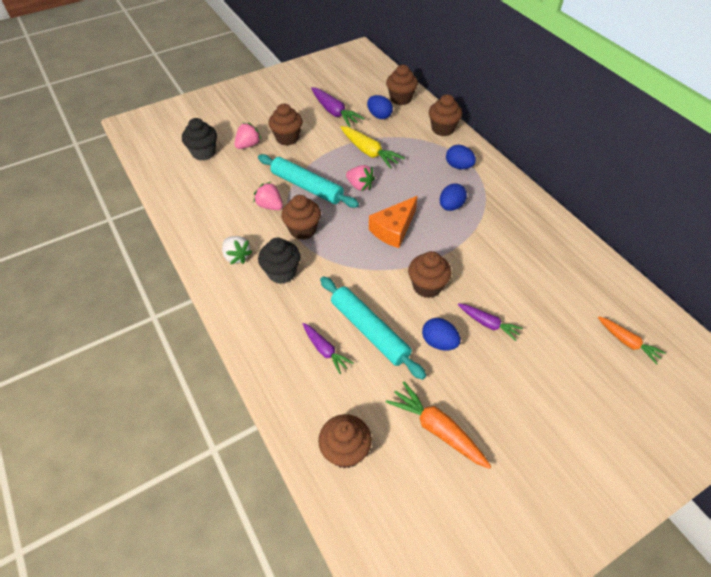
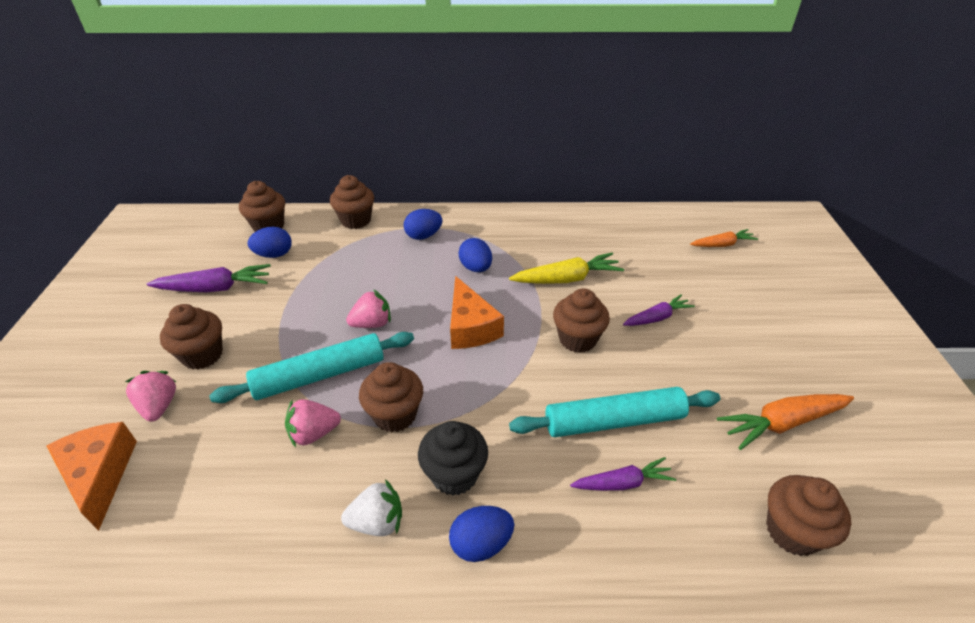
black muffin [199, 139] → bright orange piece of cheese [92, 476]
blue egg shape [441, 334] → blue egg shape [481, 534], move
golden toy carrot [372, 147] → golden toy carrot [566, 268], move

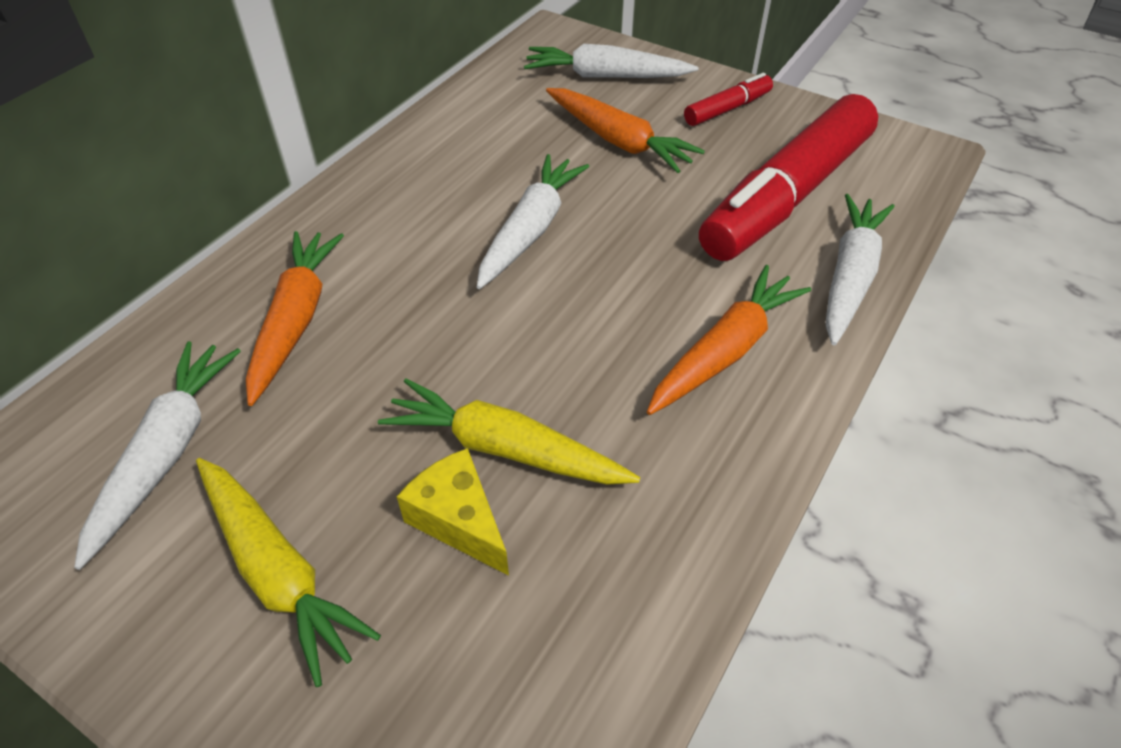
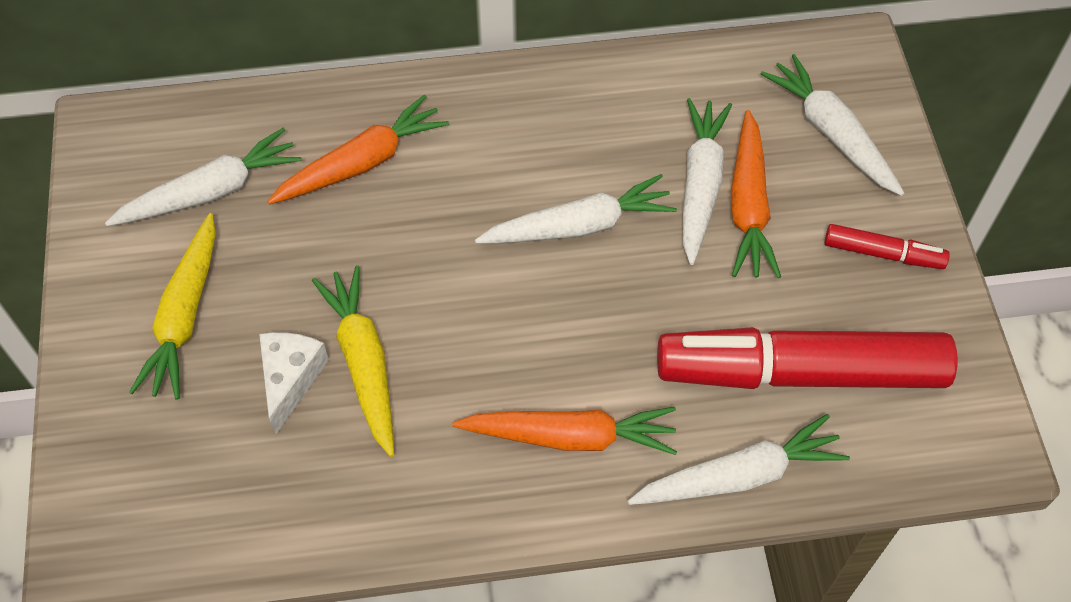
golden piece of cheese [453, 512] → snow-white piece of cheese [294, 383]
- → snow-white toy carrot [707, 181]

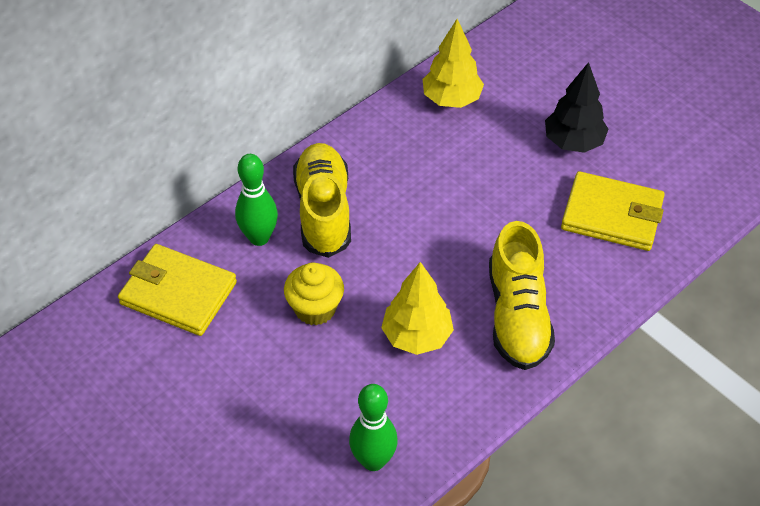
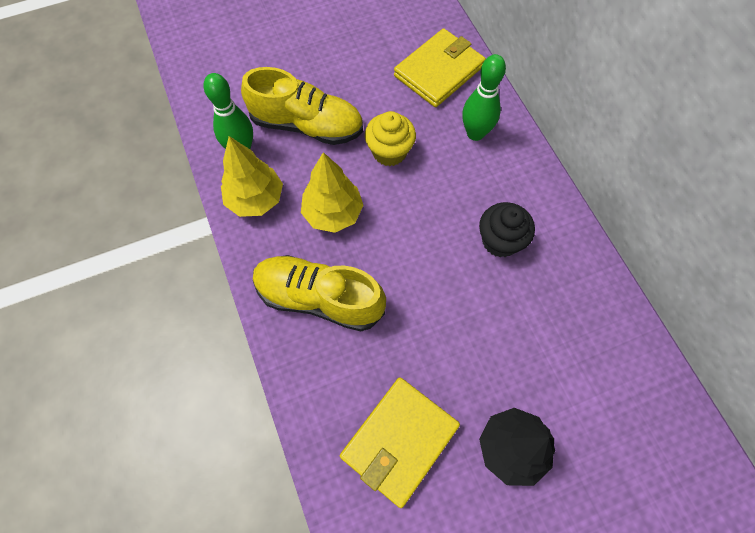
golden tree [453, 63] → golden tree [252, 176], move
golden shoe [322, 200] → golden shoe [302, 106], move
- → black muffin [507, 229]

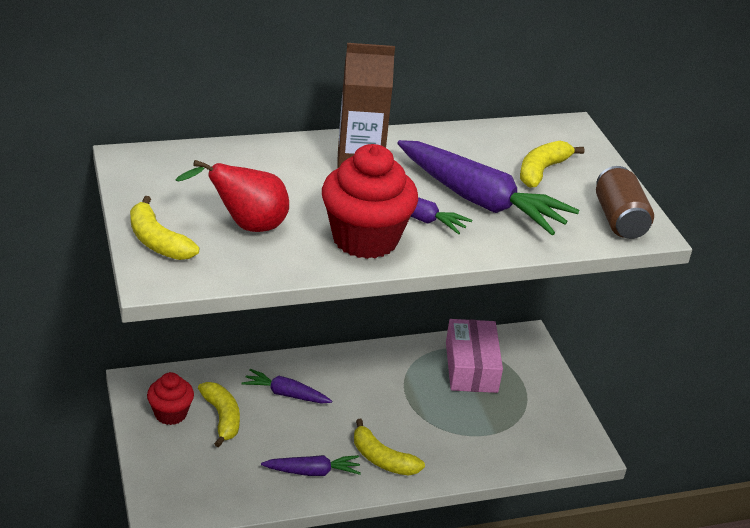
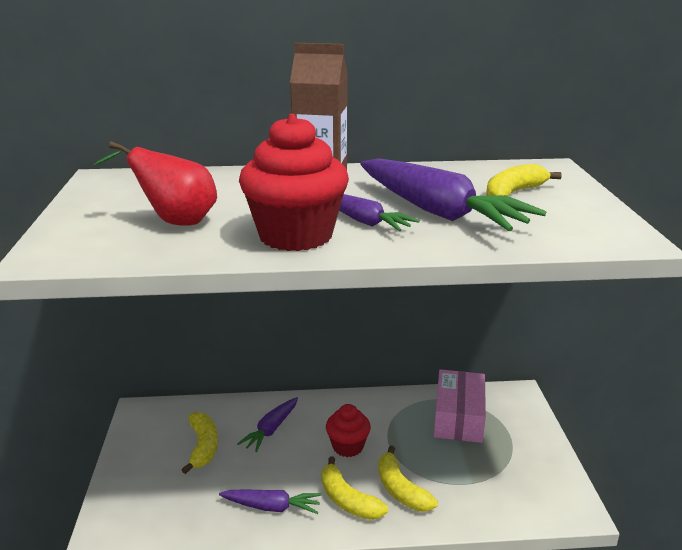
violet toy carrot [286, 386] → violet toy carrot [267, 424], 90 degrees counterclockwise
red muffin [170, 398] → red muffin [348, 430], move
golden banana fruit [164, 228] → golden banana fruit [408, 478], move
russet soda can [625, 202] → -

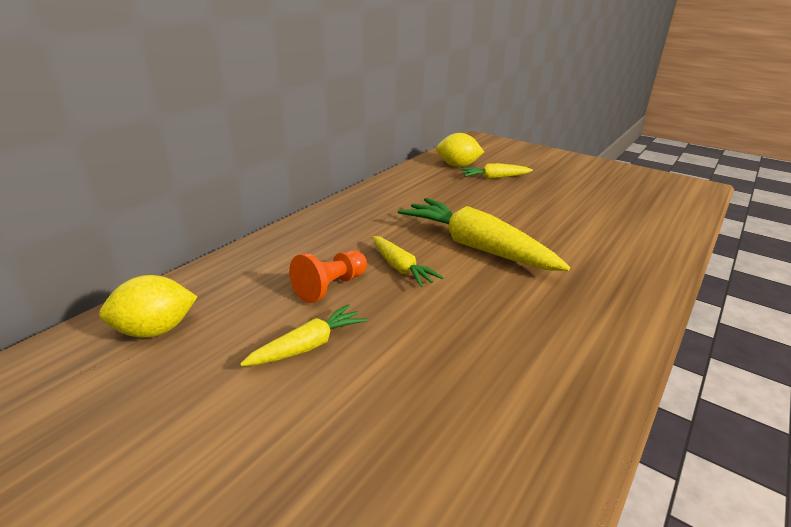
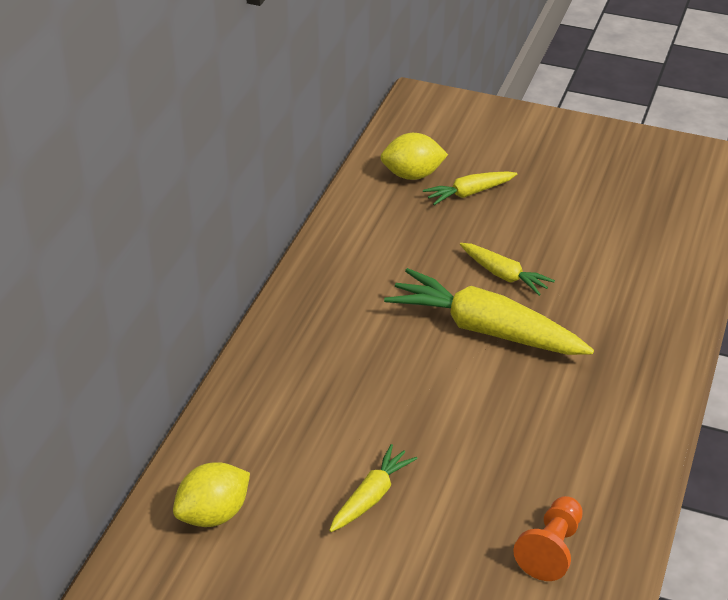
golden toy carrot [407, 261] → golden toy carrot [507, 269], move
bright orange game pawn [328, 276] → bright orange game pawn [548, 538], move

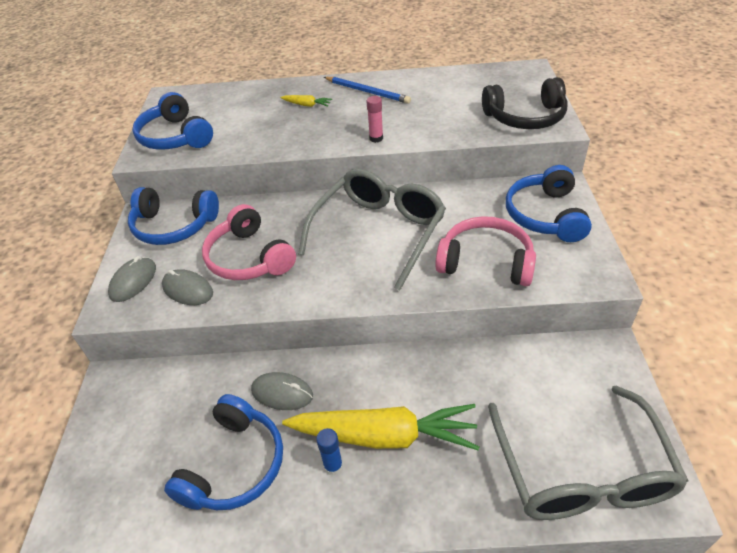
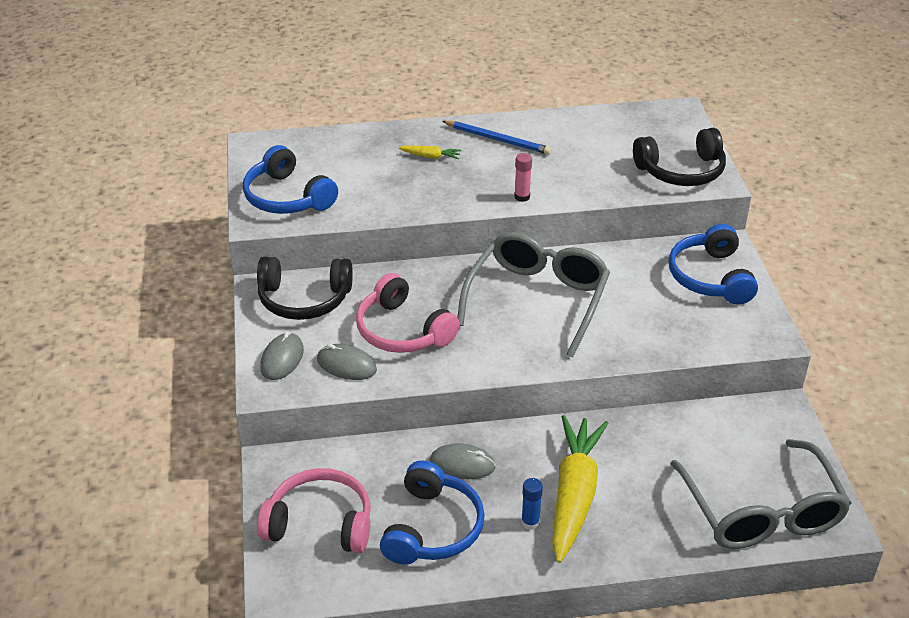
blue over-ear headphones [173, 216] → black over-ear headphones [305, 288]
pink over-ear headphones [485, 251] → pink over-ear headphones [314, 510], move
golden toy carrot [380, 427] → golden toy carrot [580, 489], 75 degrees counterclockwise

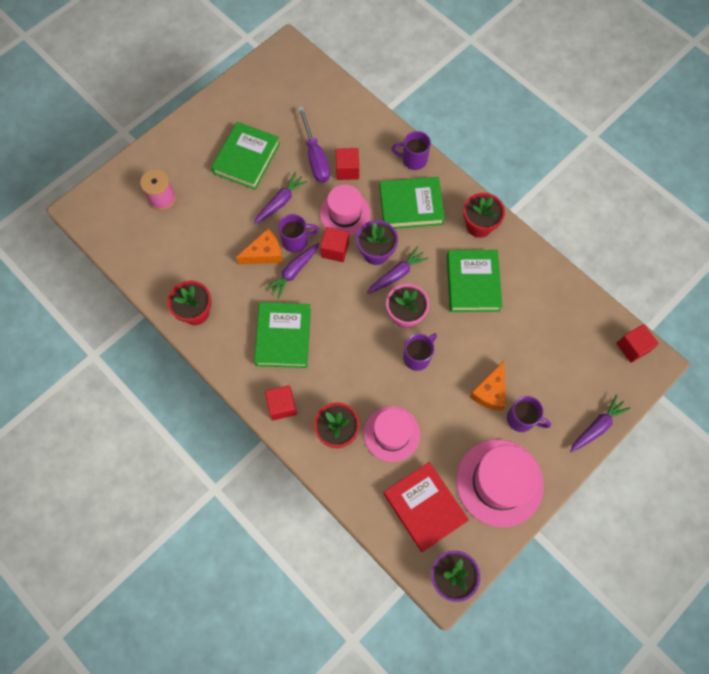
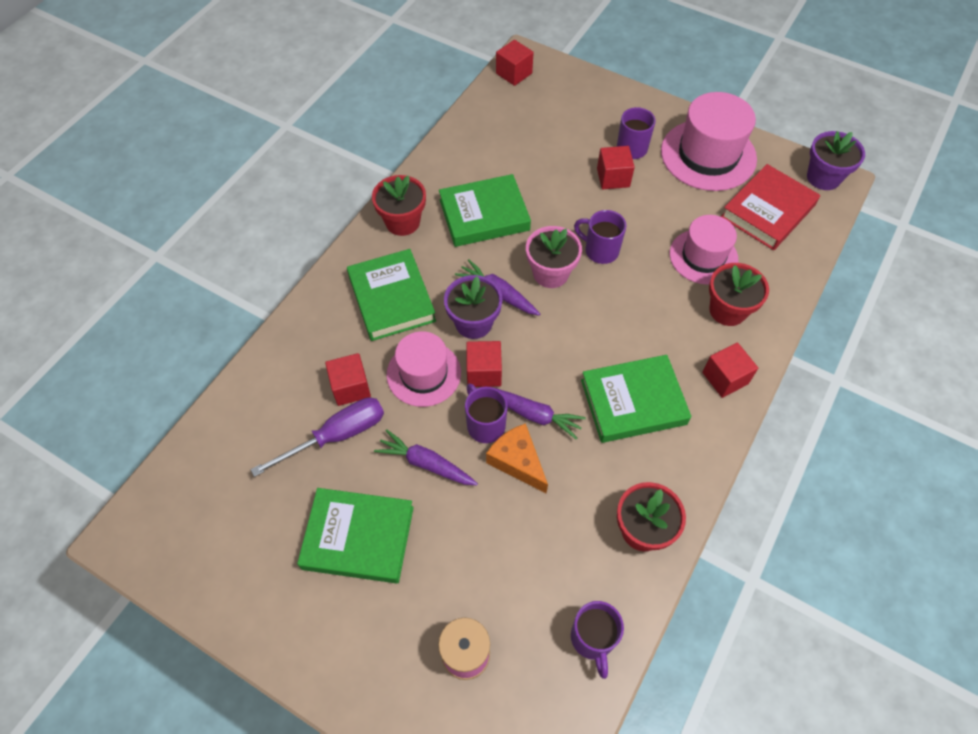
violet tea mug [411, 150] → violet tea mug [597, 640], move
bright orange piece of cheese [487, 386] → red solid cube [616, 167]
violet toy carrot [600, 423] → -

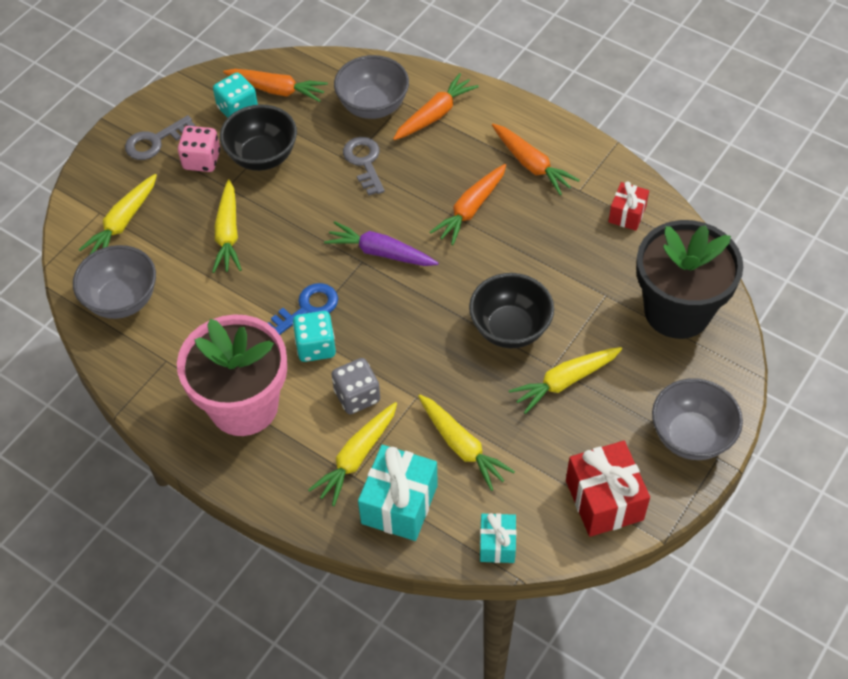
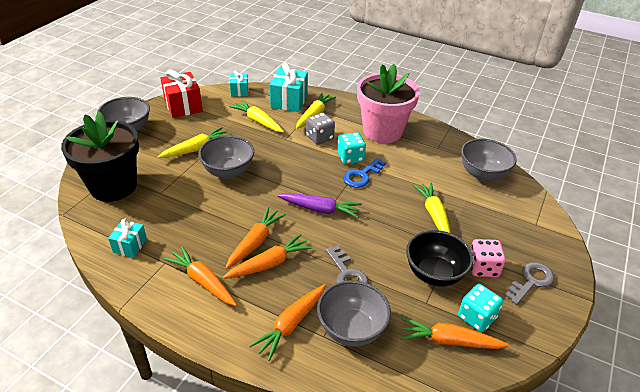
red wrapped gift [628, 206] → aqua wrapped gift [127, 238]
black bowl [511, 310] → ash-grey bowl [226, 157]
- → bright orange toy carrot [267, 256]
golden toy carrot [118, 214] → -

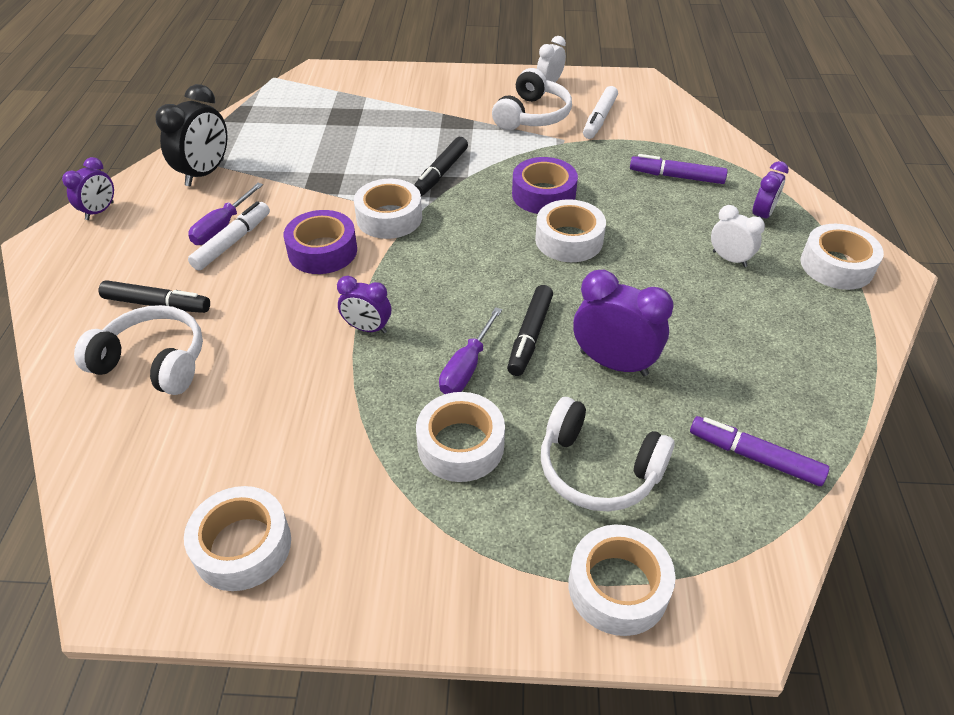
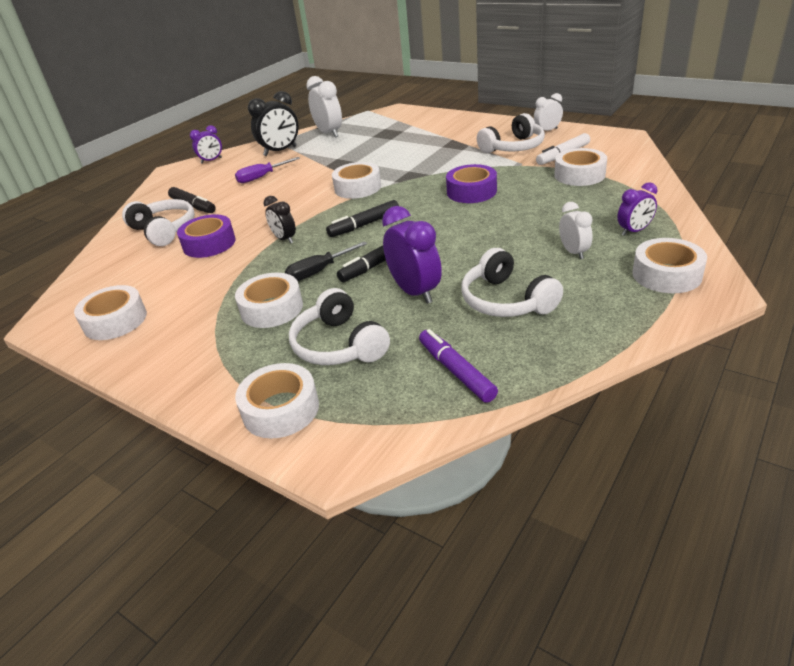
violet sticky tape [320, 242] → violet sticky tape [206, 236], move
violet bedside clock [364, 304] → black bedside clock [280, 219]
violet screwdriver [470, 350] → black screwdriver [326, 261]
- → snow-white bedside clock [324, 107]
black marker pen [441, 166] → black marker pen [362, 218], move
- → snow-white over-ear headphones [512, 282]
snow-white sticky tape [570, 230] → snow-white sticky tape [580, 167], move
snow-white marker pen [229, 236] → -
violet marker pen [679, 169] → -

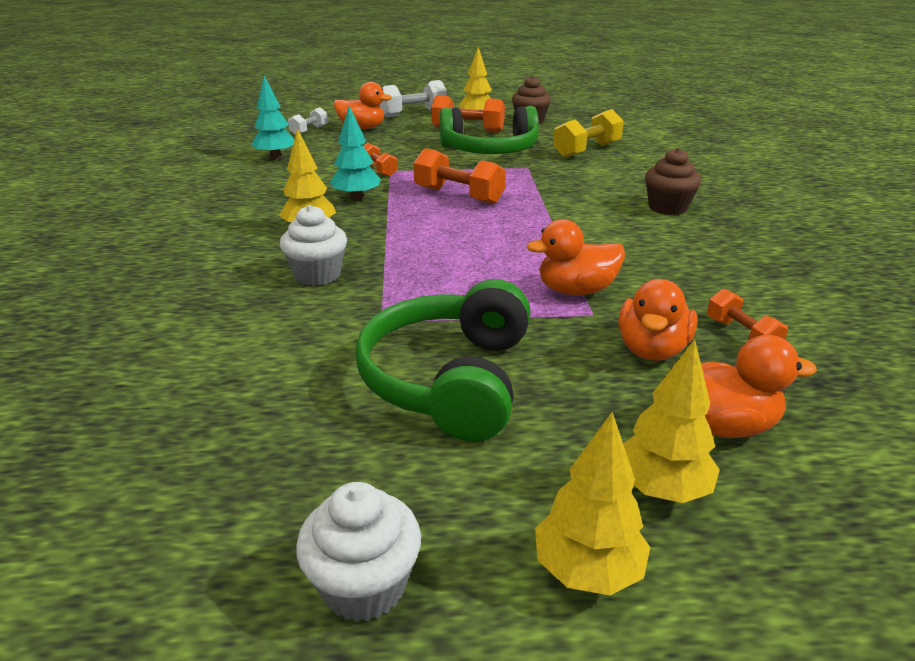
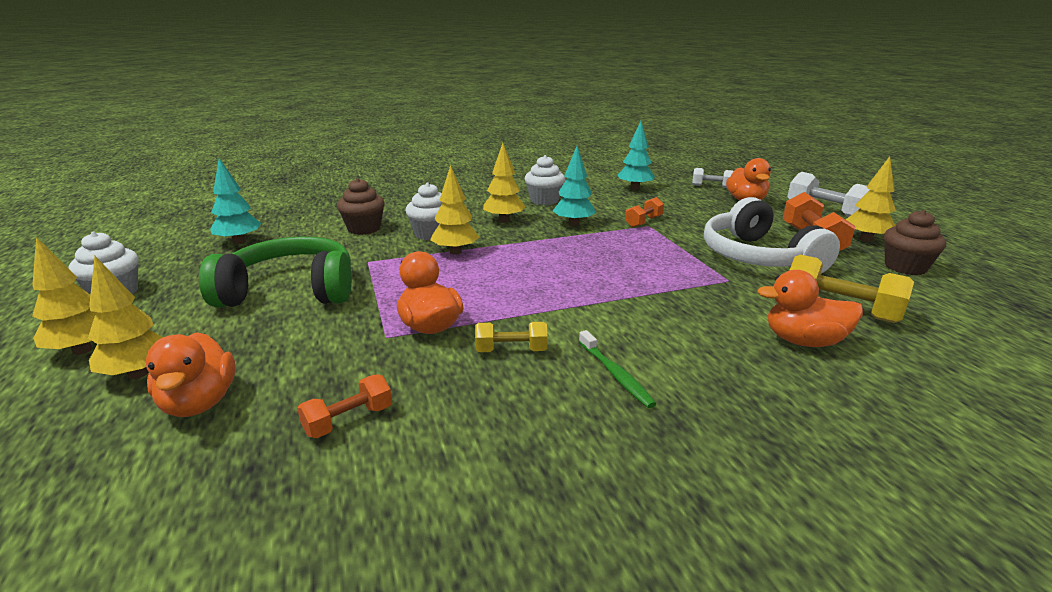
- → aqua tree [235, 201]
russet muffin [673, 181] → russet muffin [361, 206], move
- → golden tree [454, 210]
- → golden dumbbell [511, 337]
- → snow-white muffin [545, 180]
- → green tooth brush [617, 369]
green over-ear headphones [489, 130] → snow-white over-ear headphones [772, 235]
bright orange duck [657, 320] → bright orange duck [810, 308], move
bright orange dumbbell [459, 176] → -

